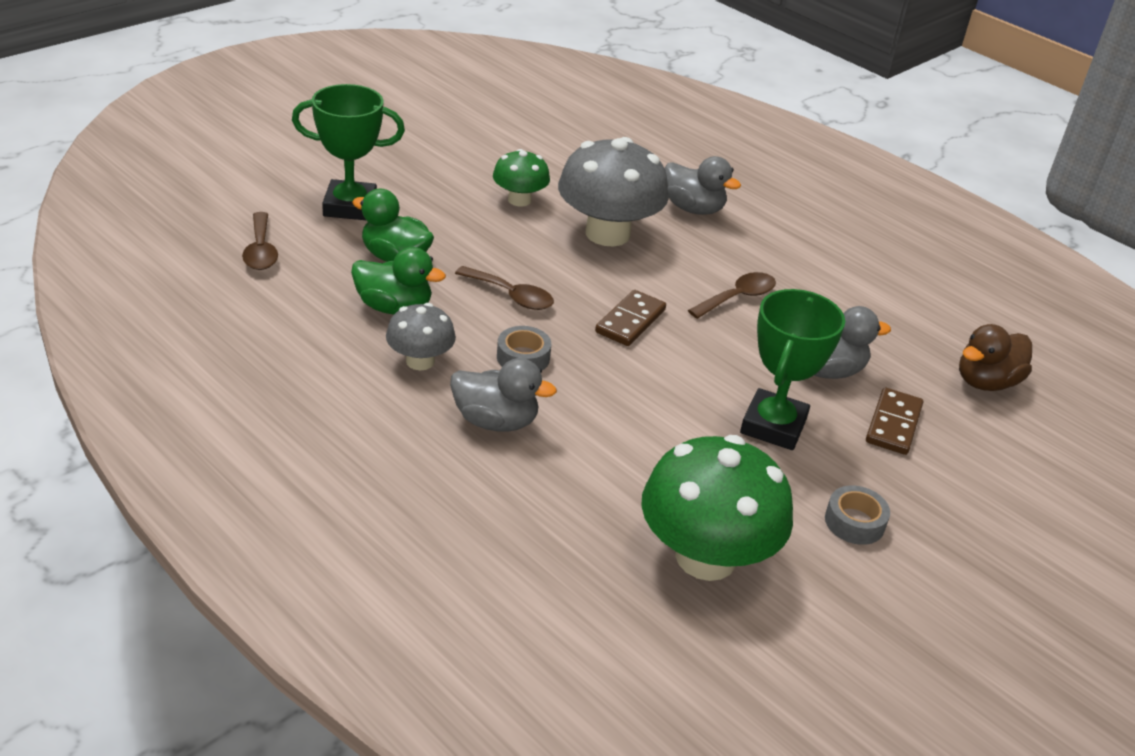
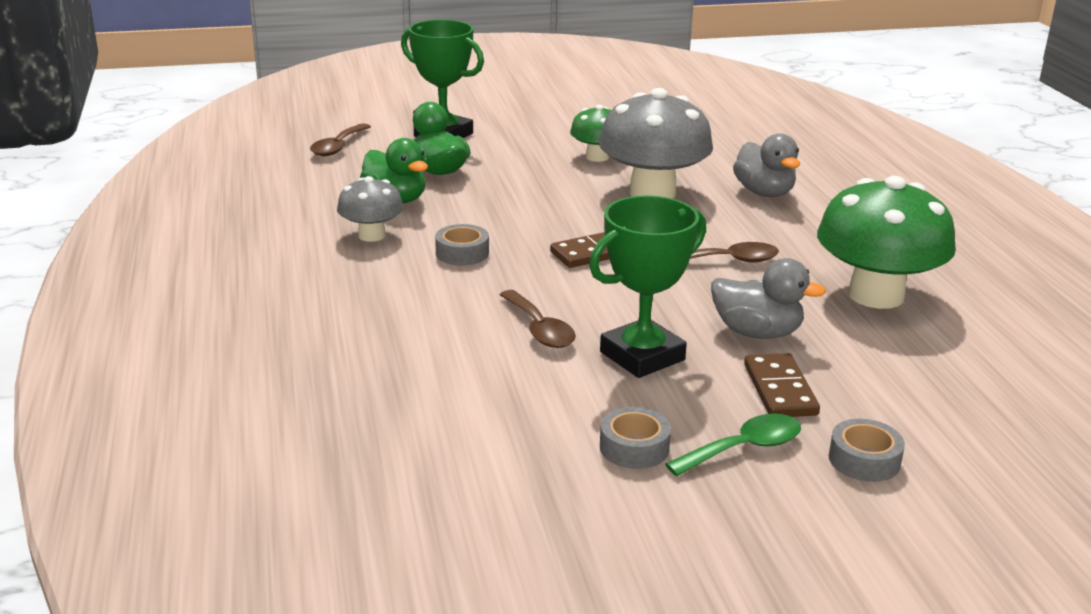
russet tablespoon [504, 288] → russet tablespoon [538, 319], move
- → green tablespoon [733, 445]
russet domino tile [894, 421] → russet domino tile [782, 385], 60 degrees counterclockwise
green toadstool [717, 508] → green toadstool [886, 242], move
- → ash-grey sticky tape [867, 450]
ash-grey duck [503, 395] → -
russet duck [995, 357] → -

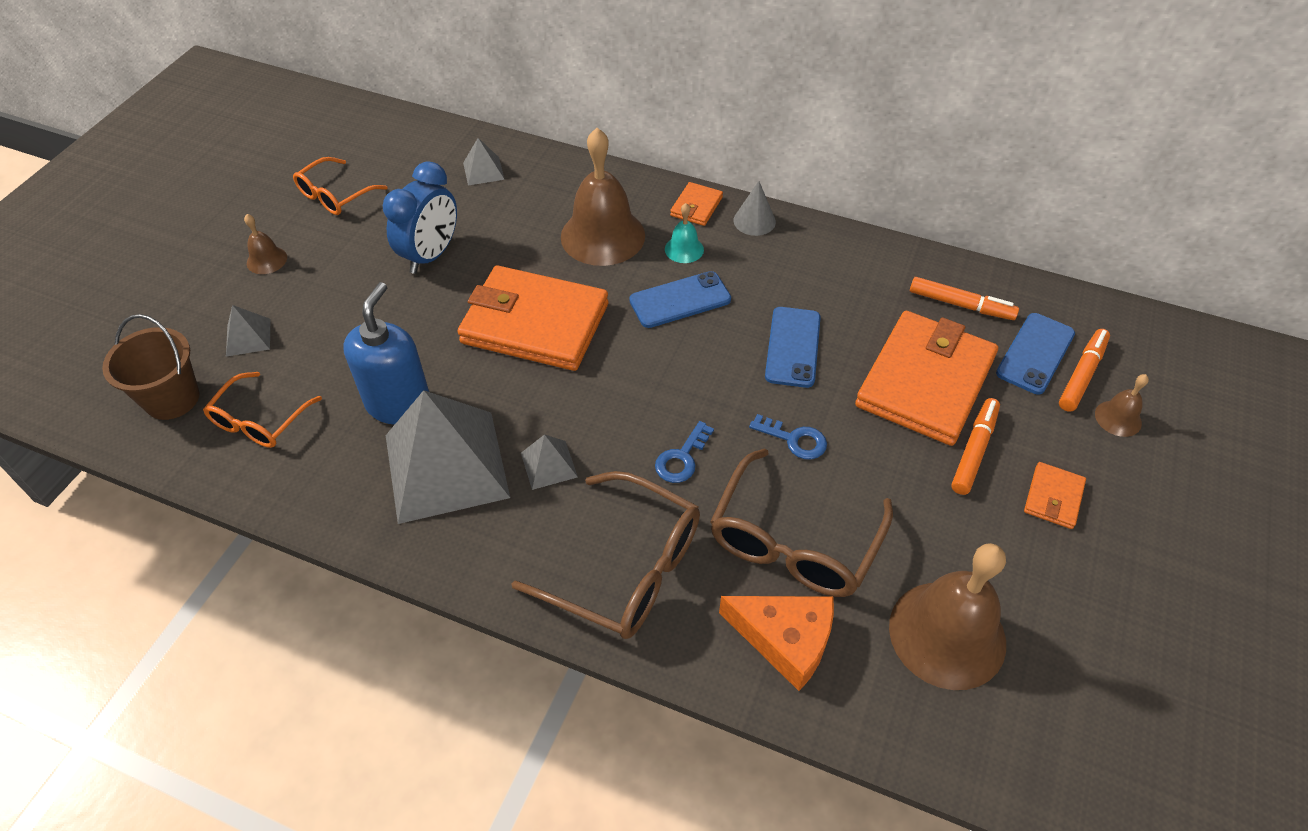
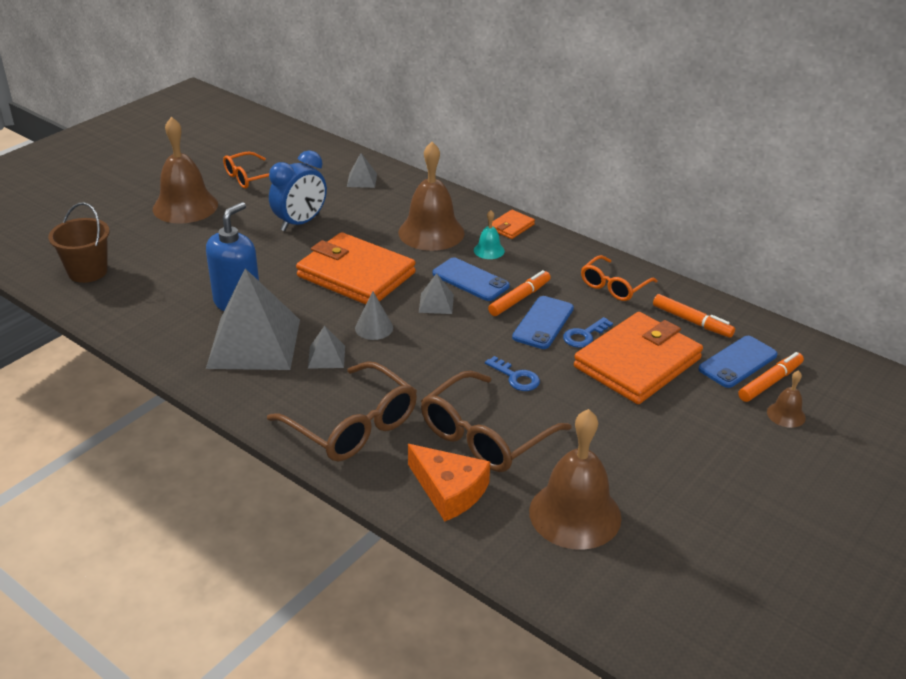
russet school bell [265, 244] → russet school bell [185, 170], x2.18
ash-grey cone shape [754, 208] → ash-grey cone shape [374, 315], move
ash-grey pyramid [248, 331] → ash-grey pyramid [436, 293], move
blue phone [680, 299] → blue phone [471, 279], 45 degrees clockwise
bright orange marker pen [975, 446] → bright orange marker pen [519, 293], move
blue door key [684, 452] → blue door key [588, 332], move
bright orange eyeglasses [262, 410] → bright orange eyeglasses [619, 278], move
bright orange wallet [1055, 495] → -

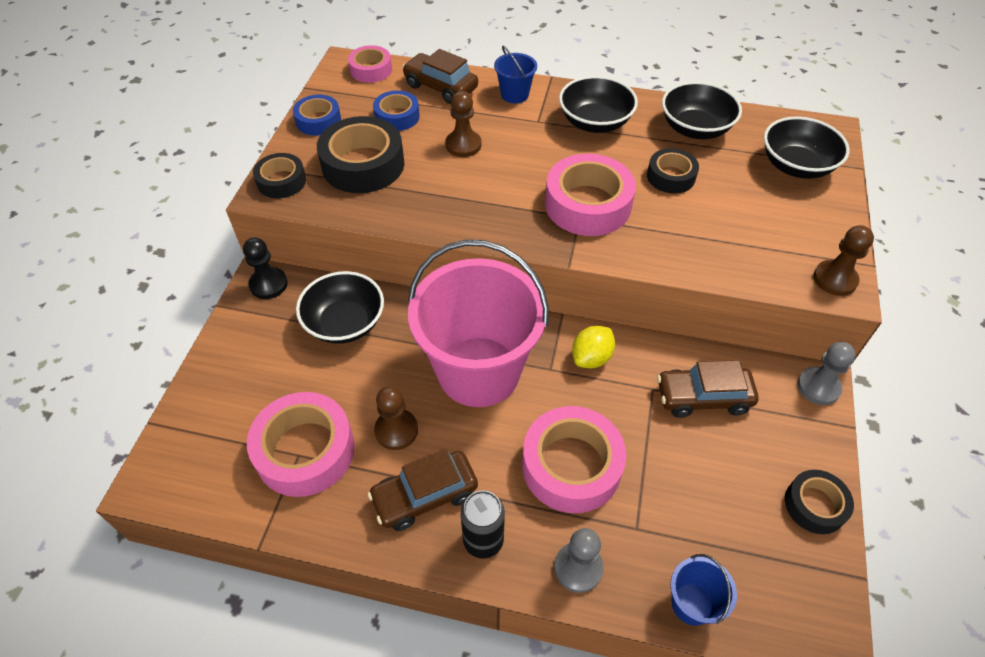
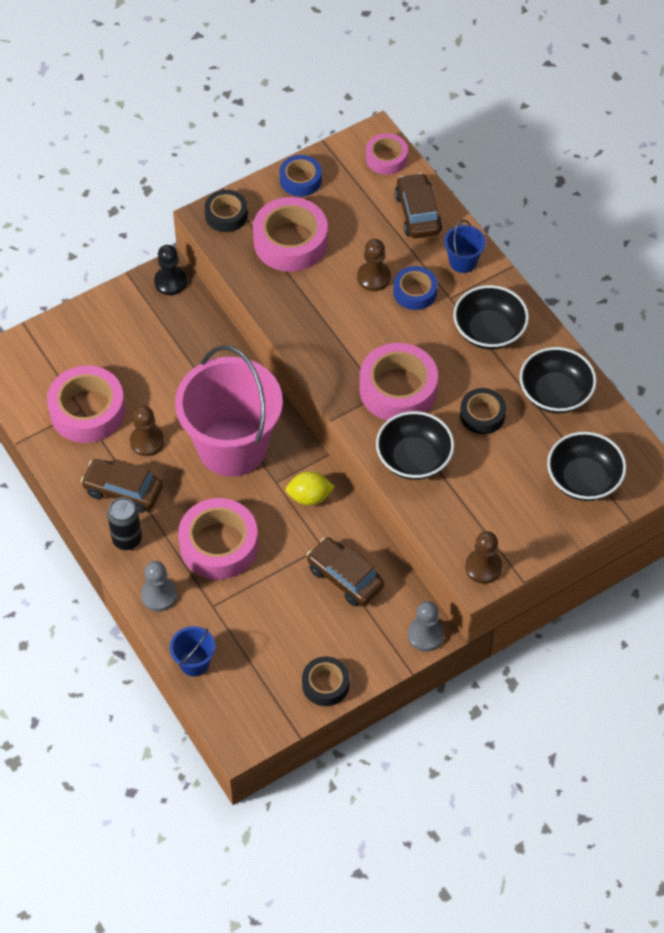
black sticky tape [360, 154] → pink sticky tape [290, 234]
black bowl [340, 307] → black bowl [415, 445], move
blue sticky tape [396, 110] → blue sticky tape [415, 288], move

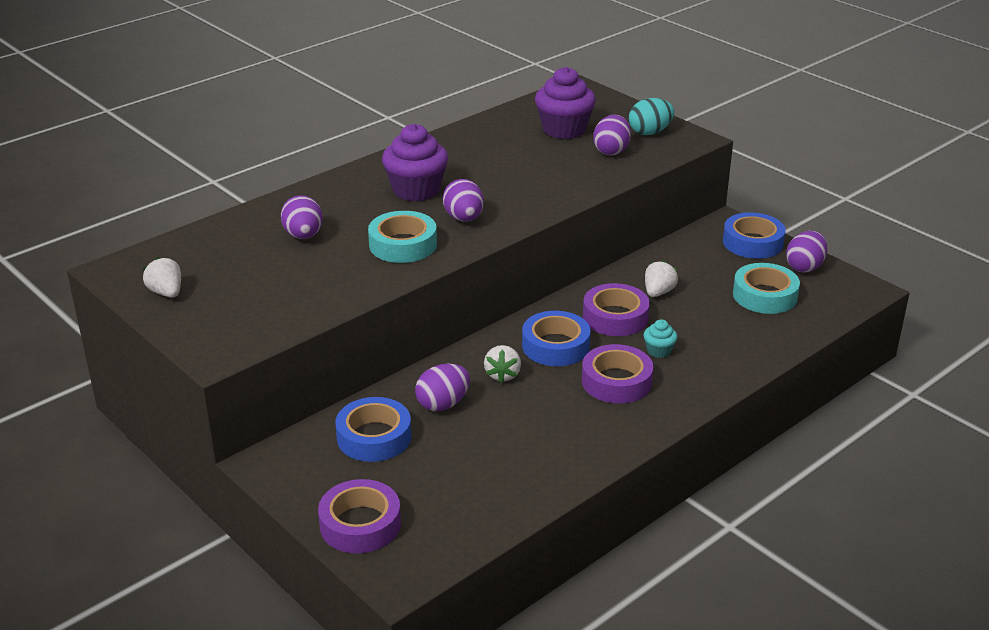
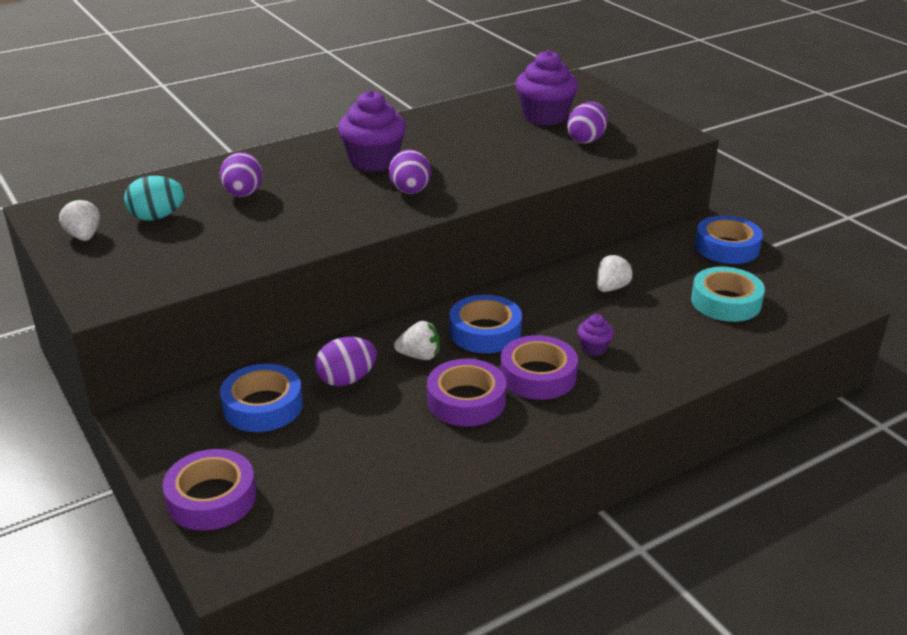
aqua egg shape [651, 116] → aqua egg shape [154, 198], move
snow-white berry [502, 364] → snow-white berry [417, 340], 105 degrees counterclockwise
violet sticky tape [616, 309] → violet sticky tape [466, 392], move
aqua muffin [660, 339] → violet muffin [595, 335]
aqua sticky tape [402, 237] → -
violet egg shape [806, 252] → -

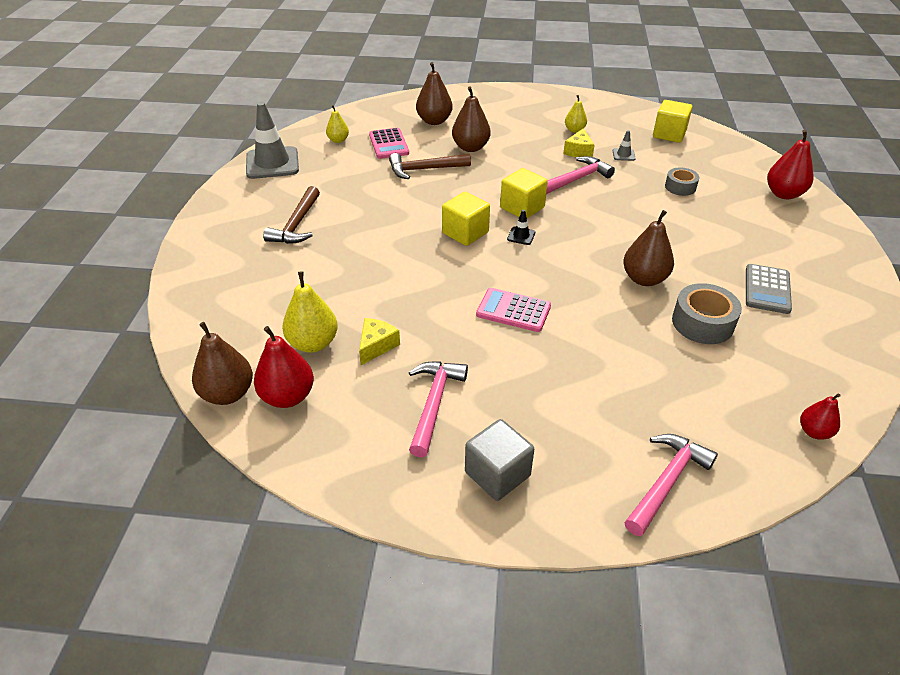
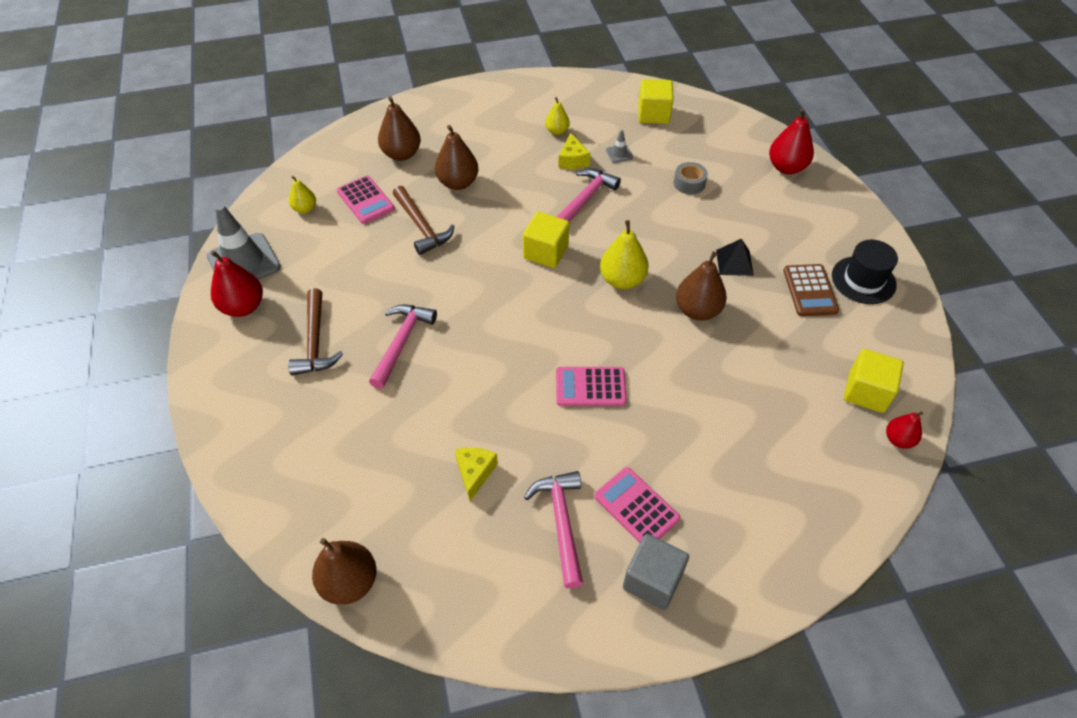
red pear [284, 367] → red pear [237, 284], move
pink carpenter's hammer [671, 485] → pink carpenter's hammer [403, 346], move
russet carpenter's hammer [430, 166] → russet carpenter's hammer [424, 220], 90 degrees counterclockwise
- → pink adding machine [637, 505]
golden pear [310, 312] → golden pear [624, 254], move
- → black pyramid [735, 257]
ash-grey adding machine [769, 289] → russet adding machine [811, 290]
- → black tall hat [865, 272]
golden solid cube [466, 219] → golden solid cube [874, 381], move
black road cone [521, 227] → -
ash-grey sticky tape [707, 313] → -

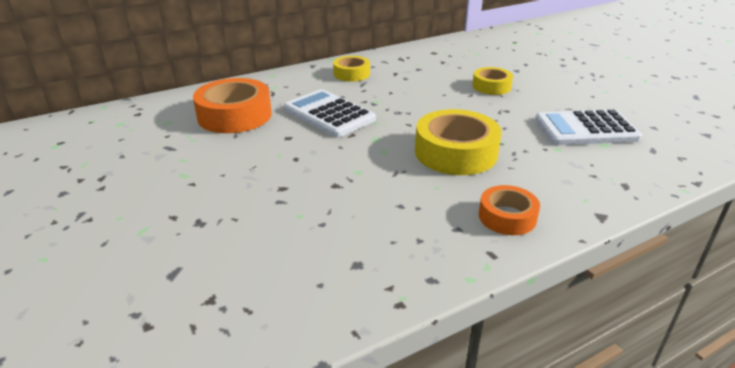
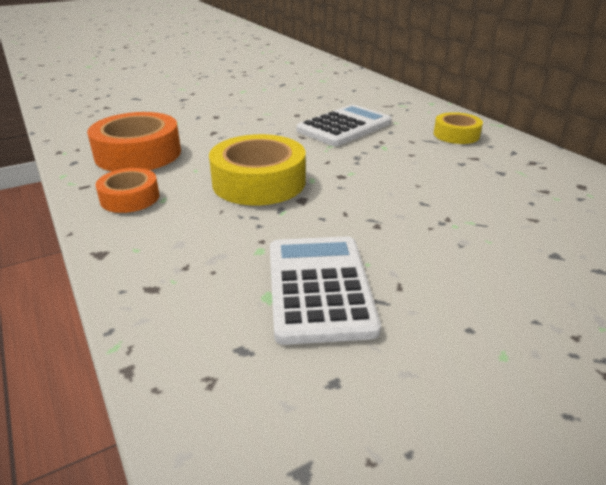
bright orange sticky tape [232, 105] → bright orange sticky tape [134, 141], move
golden sticky tape [492, 81] → -

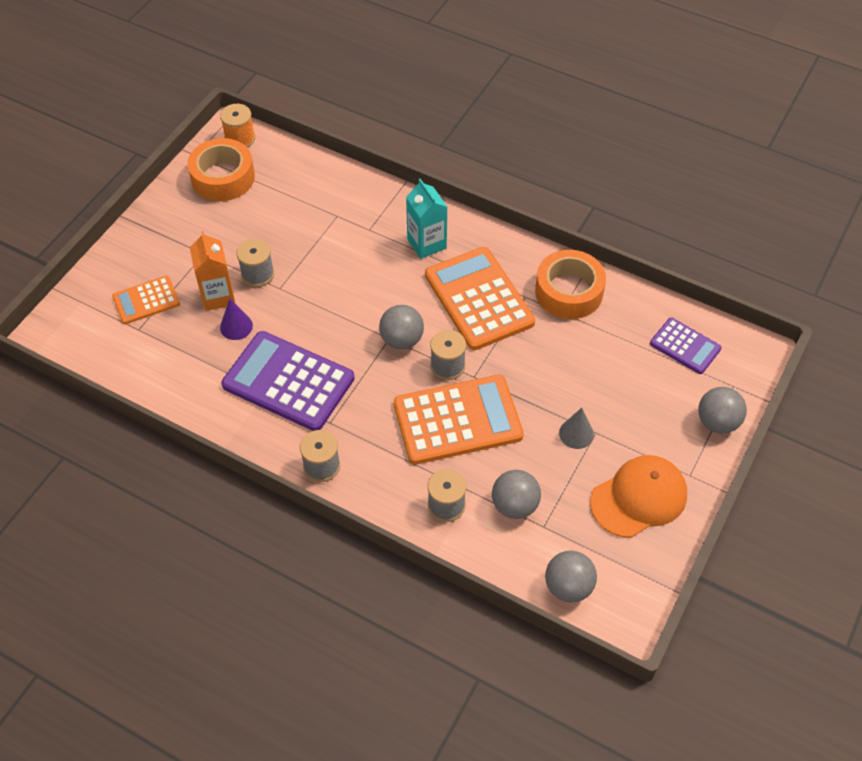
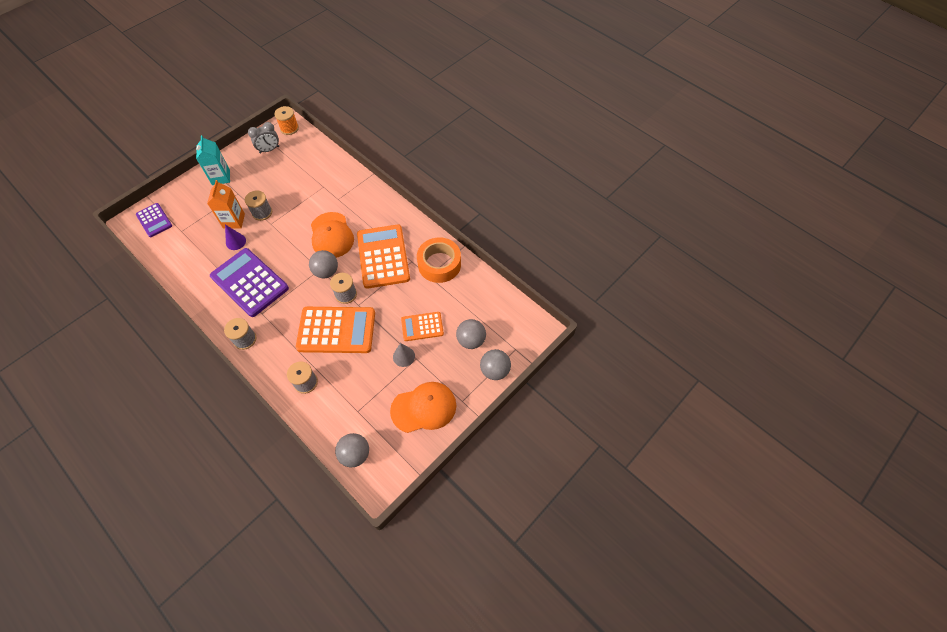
violet adding machine [686, 346] → violet adding machine [154, 220], move
aqua carton [426, 219] → aqua carton [213, 160], move
bright orange sticky tape [221, 169] → ash-grey bedside clock [263, 138]
- → bright orange baseball cap [332, 235]
bright orange adding machine [146, 300] → bright orange adding machine [422, 326], move
ash-grey ball [516, 494] → ash-grey ball [471, 334], move

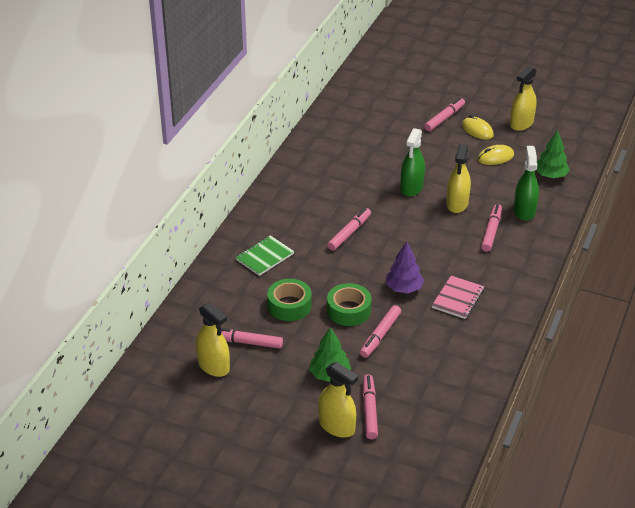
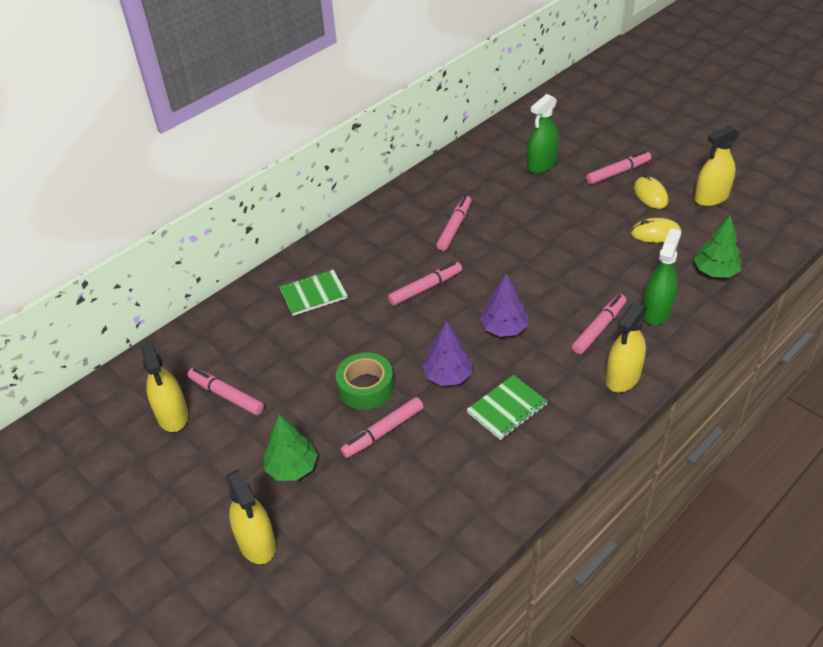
pink marker pen [370, 406] → pink marker pen [454, 223], move
pink notepad [458, 297] → green notepad [507, 407]
- → violet tree [504, 305]
green sprayer [412, 162] → green sprayer [543, 134], move
golden sprayer [458, 178] → golden sprayer [626, 347], move
green sticky tape [289, 300] → -

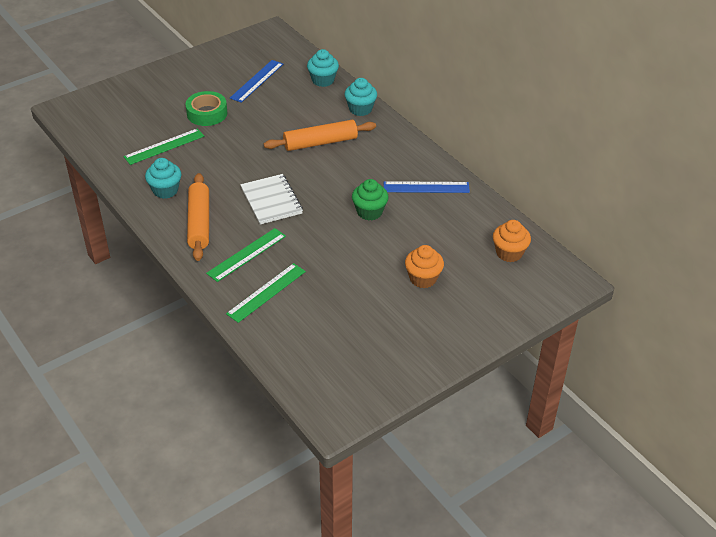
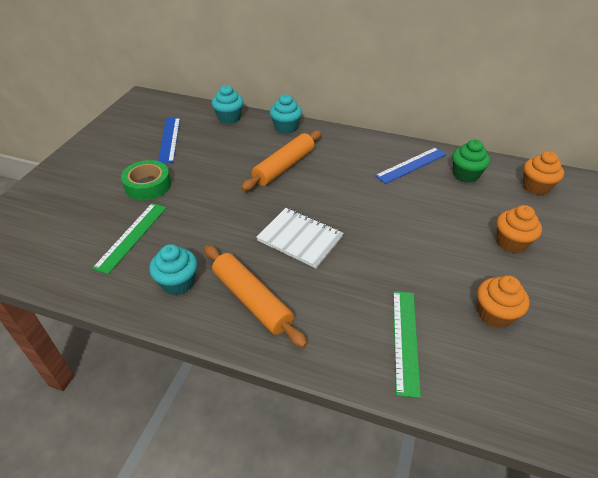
green muffin [370, 200] → green muffin [471, 161], move
- → bright orange muffin [503, 301]
green ruler [246, 255] → -

